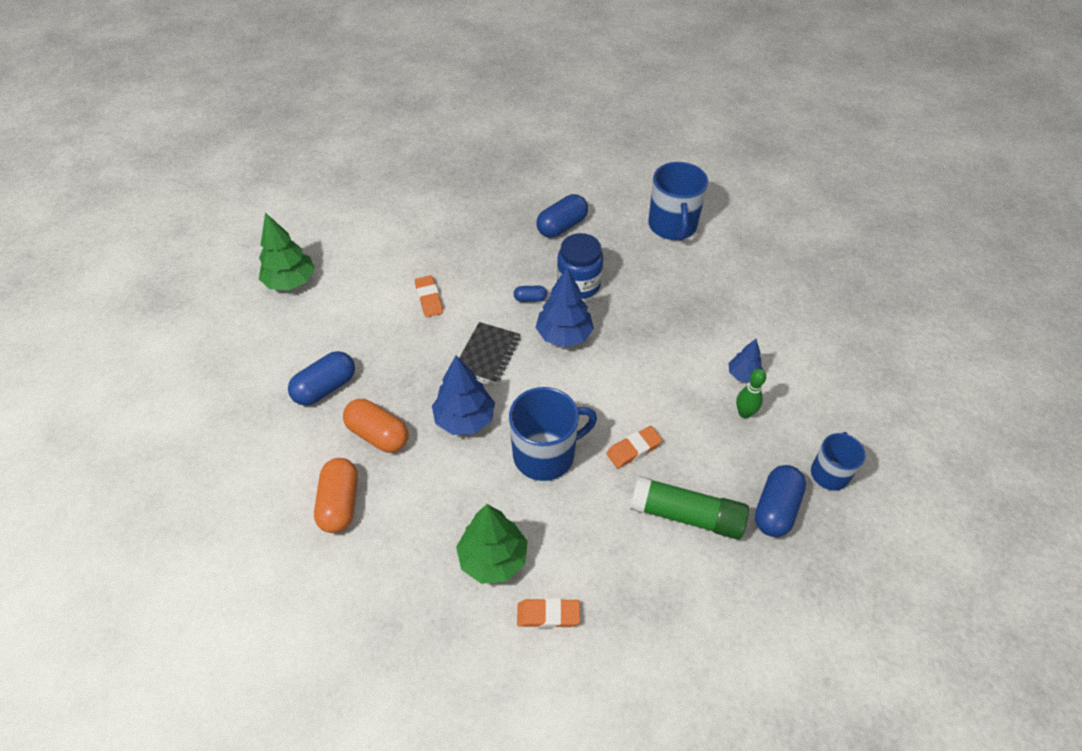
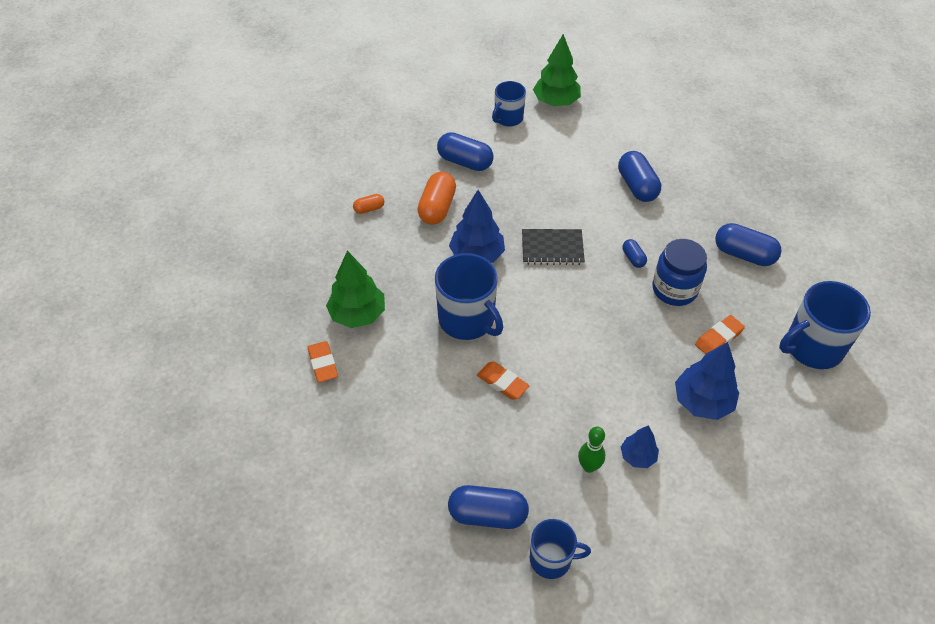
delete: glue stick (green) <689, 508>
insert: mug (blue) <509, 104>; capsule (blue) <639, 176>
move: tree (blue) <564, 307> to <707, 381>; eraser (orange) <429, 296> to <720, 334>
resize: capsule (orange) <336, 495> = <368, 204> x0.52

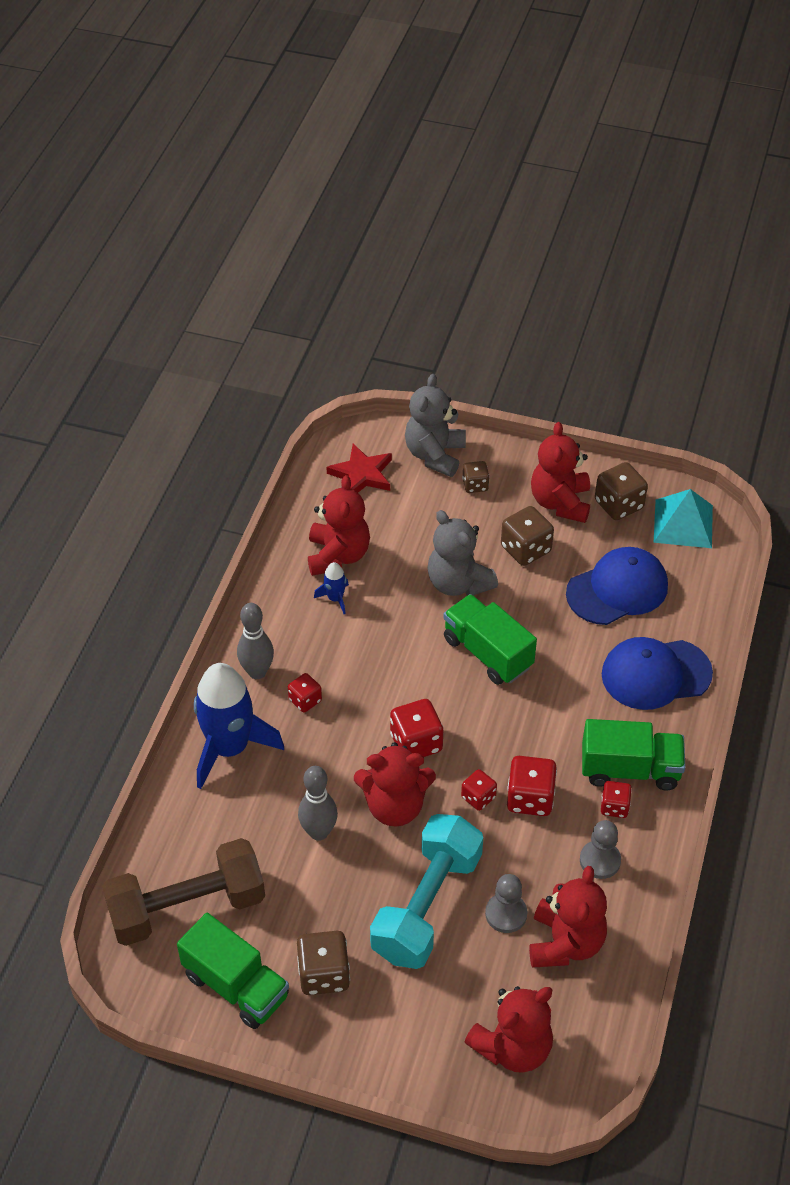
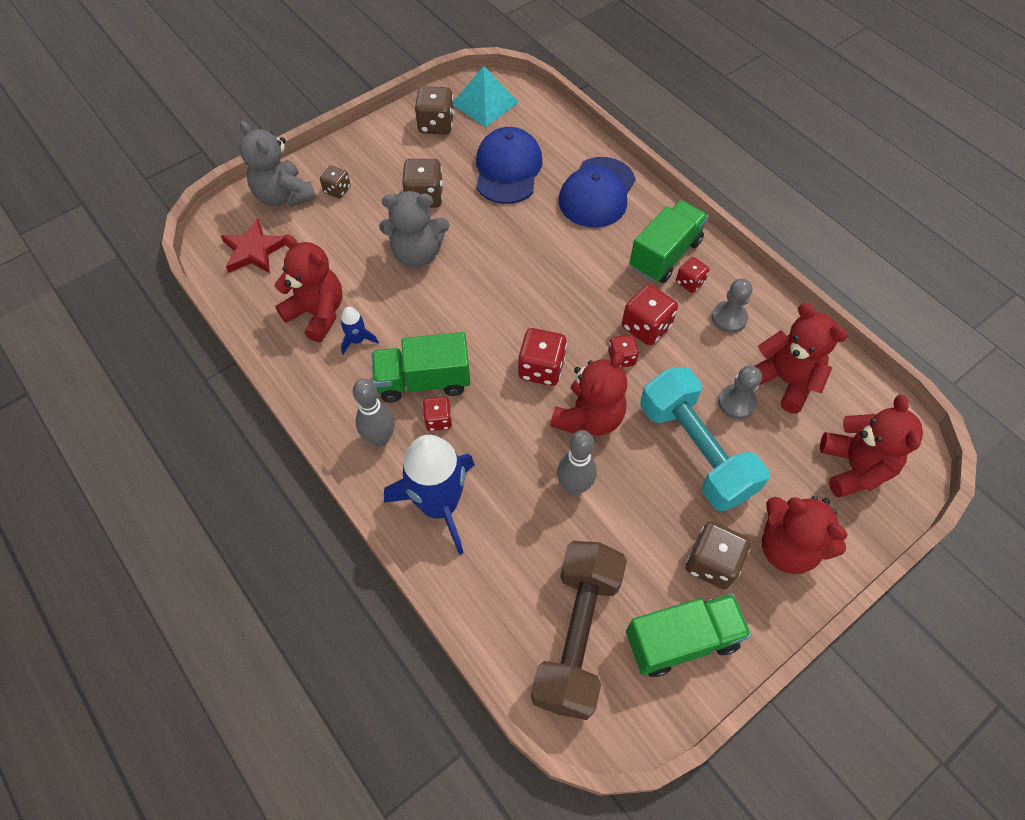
move: truck (green) <490, 639> to <421, 367>; teddy bear (red) <560, 472> to <805, 535>

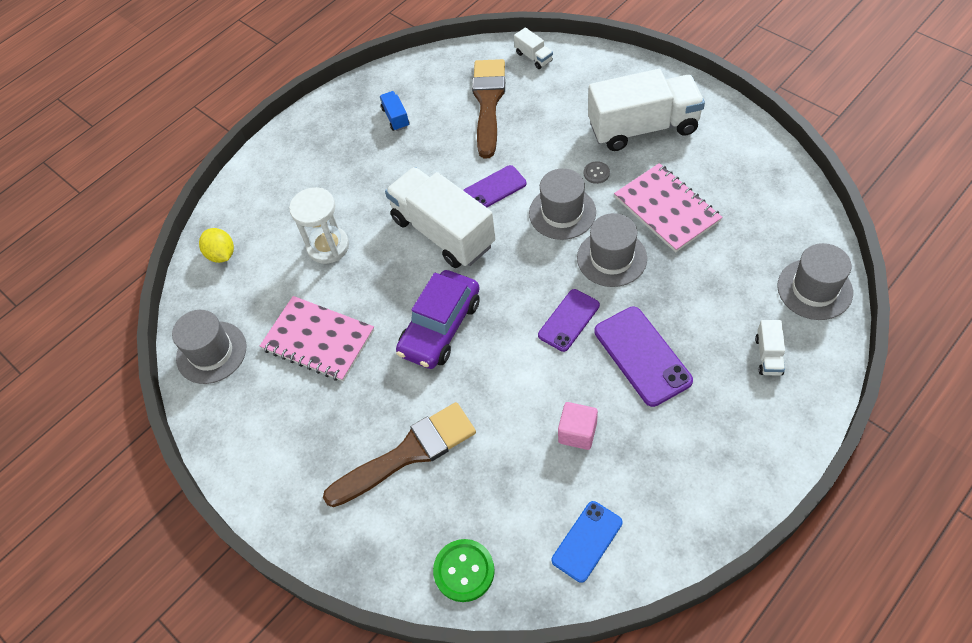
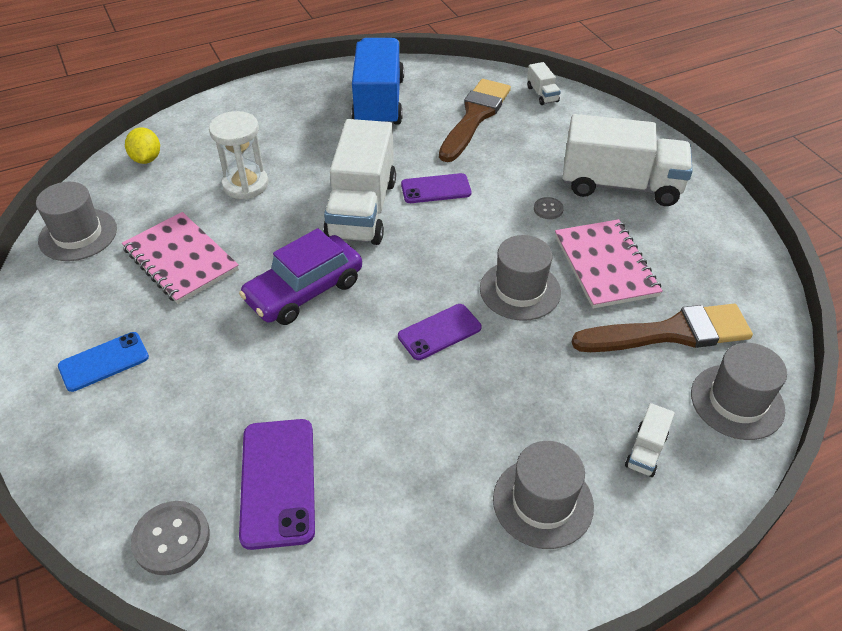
delete: cube (pink) <578, 426>
move: phone (blue) <587, 542> to <103, 362>; phone (purple) <643, 357> to <277, 484>; hat (grey) <562, 204> to <543, 495>; brush (brown) <399, 454> to <662, 328>
recolor: button (green) <464, 570> to button (grey) <170, 538>
rotate: truck (white) <440, 217> = <359, 182> 150 degrees counterclockwise
resize: truck (blue) <394, 111> = <377, 81> x2.42

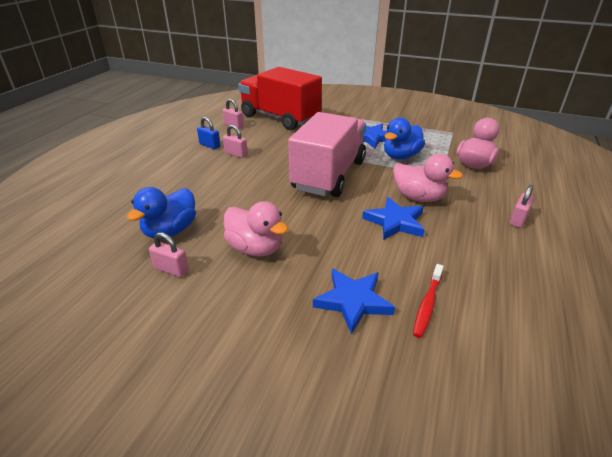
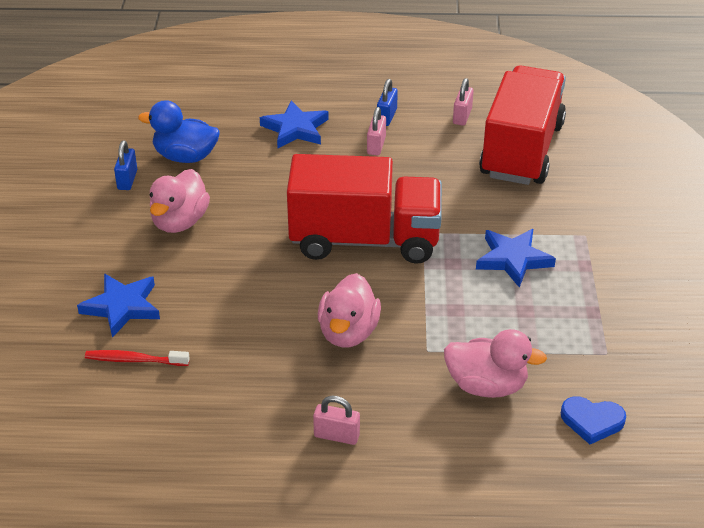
delete: duck (blue) <404, 138>
insert: heart (blue) <593, 420>
move: star (blue) <393, 218> to <294, 124>
recolor: padlock (pink) <169, 254> to padlock (blue) <125, 165>; truck (pink) <327, 154> to truck (red) <364, 209>

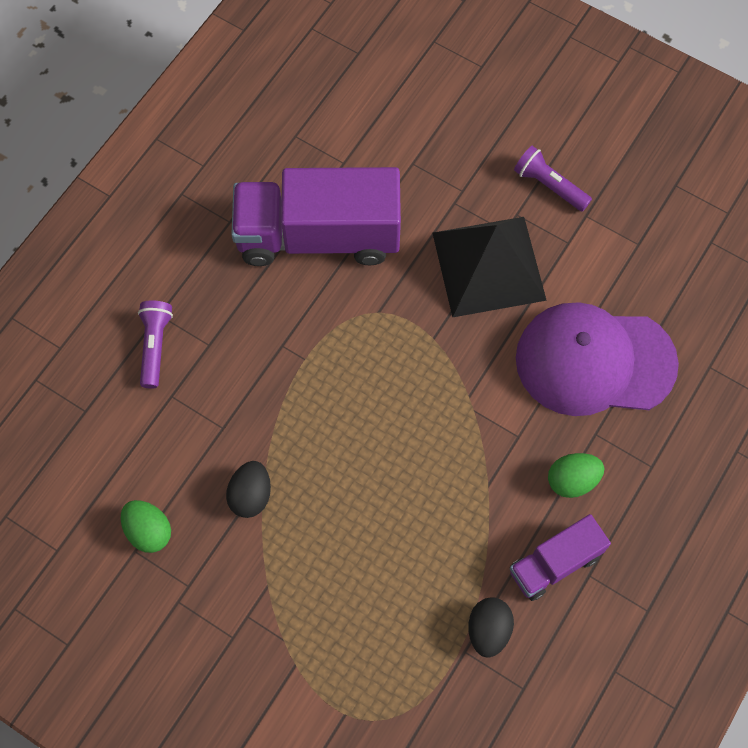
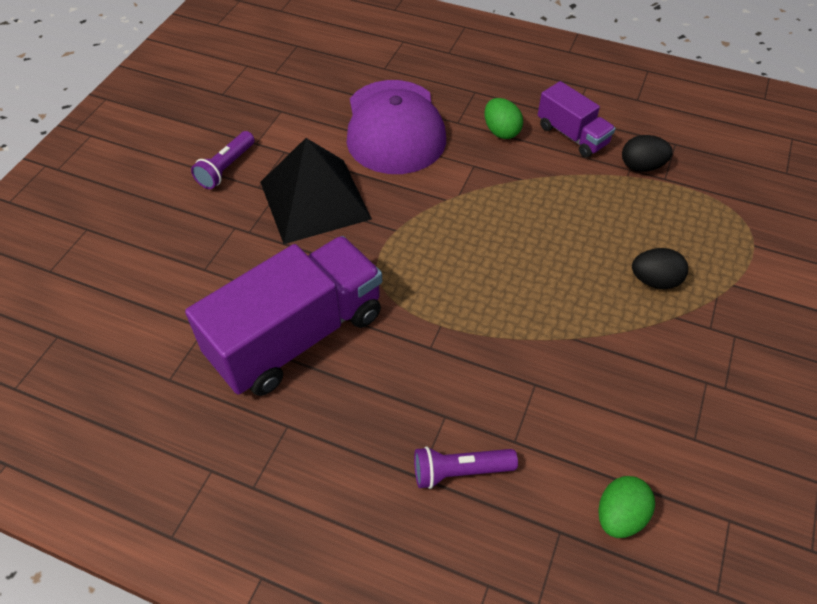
move: egg (green) <146, 526> to <627, 507>; egg (black) <248, 489> to <660, 268>
rotate: truck (purple) <316, 216> = <283, 316> 120 degrees counterclockwise

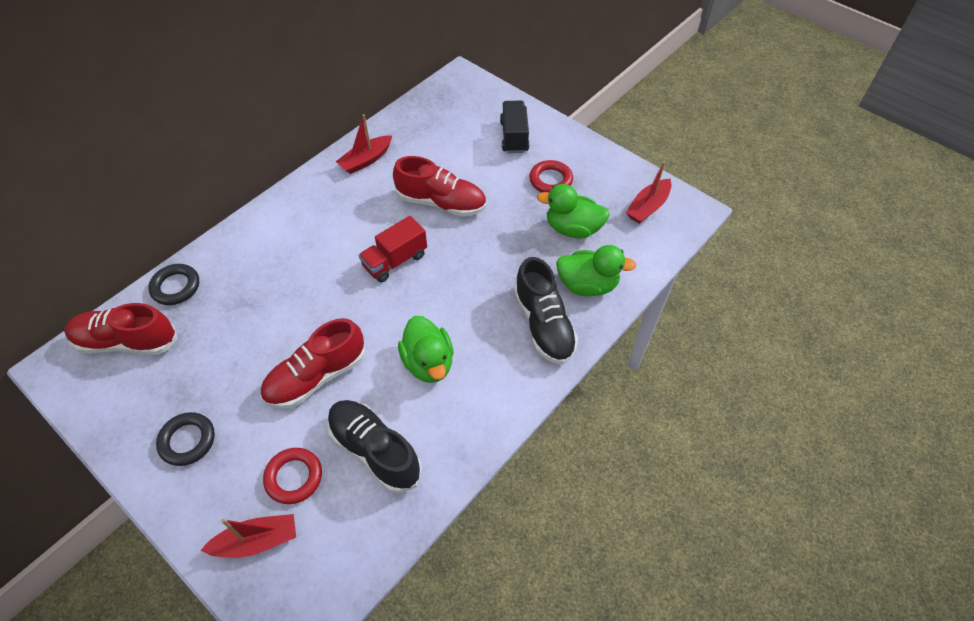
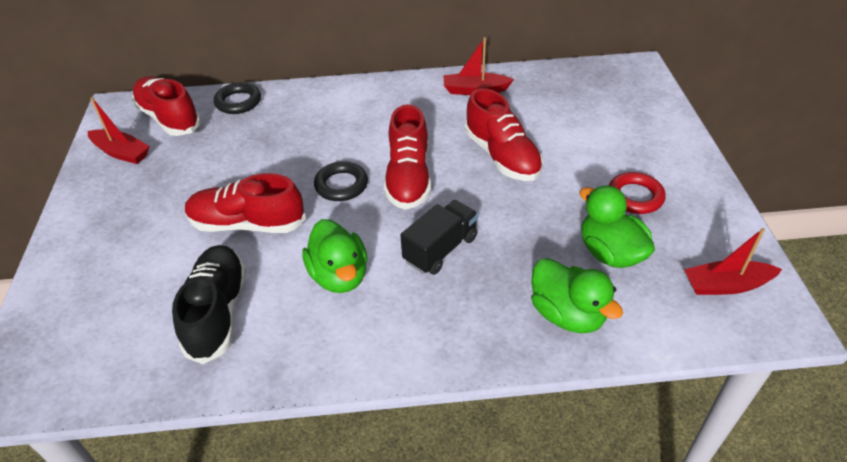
delete: ring (red) <292, 476>; shoe (black) <546, 310>
move: boat (red) <248, 536> to <119, 130>; ring (black) <185, 439> to <341, 181>; truck (black) <514, 127> to <439, 237>
replace: truck (red) <392, 249> to shoe (red) <407, 157>
rotate: duck (green) <426, 349> = <334, 256> 45 degrees counterclockwise

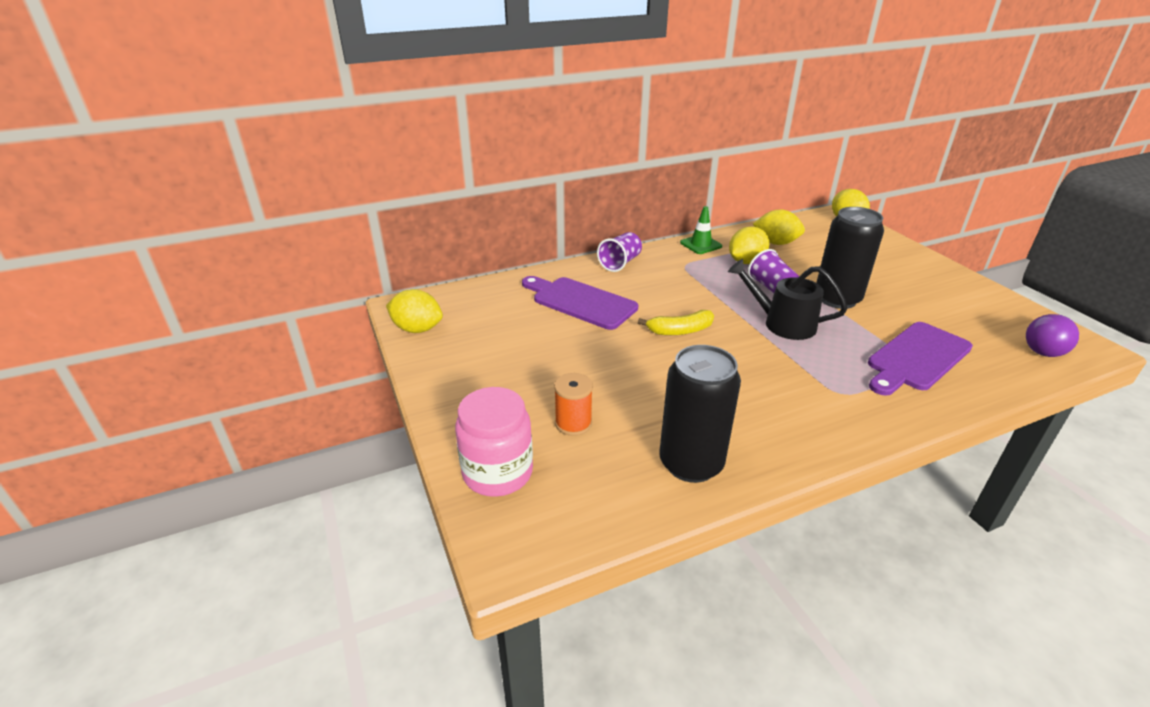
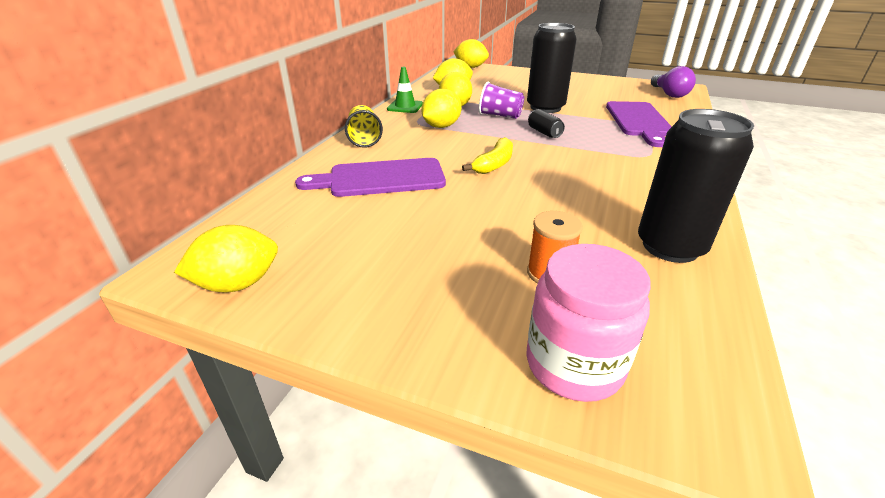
insert: lemon (yellow) <441, 108>
replace: watering can (black) <788, 299> to can (black) <546, 123>
recolor: cup (purple) <619, 252> to cup (yellow) <364, 126>

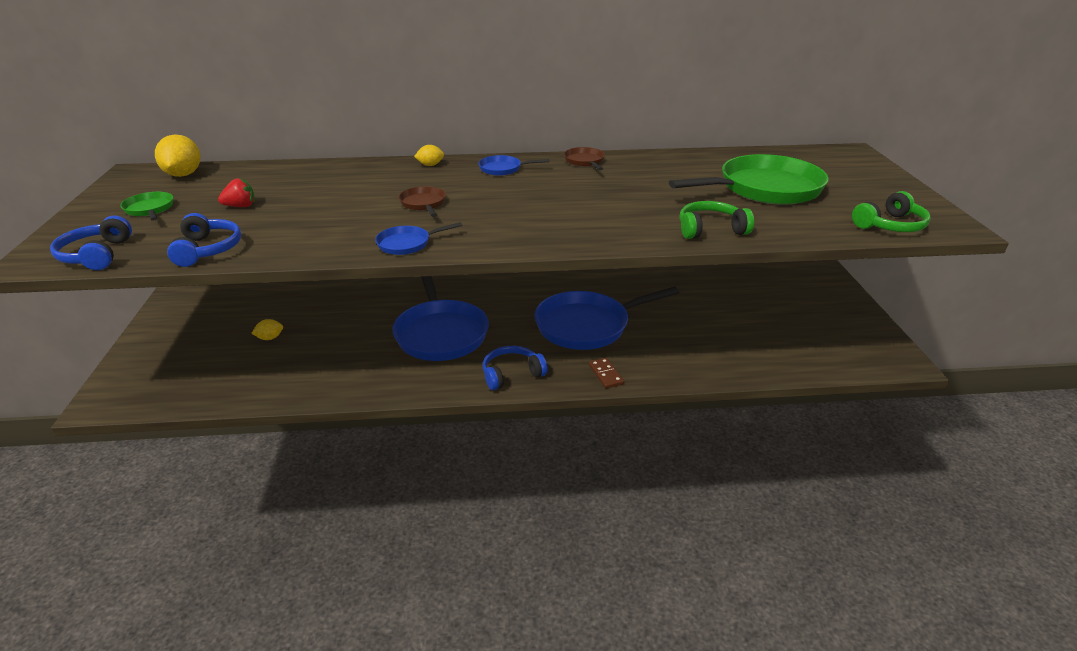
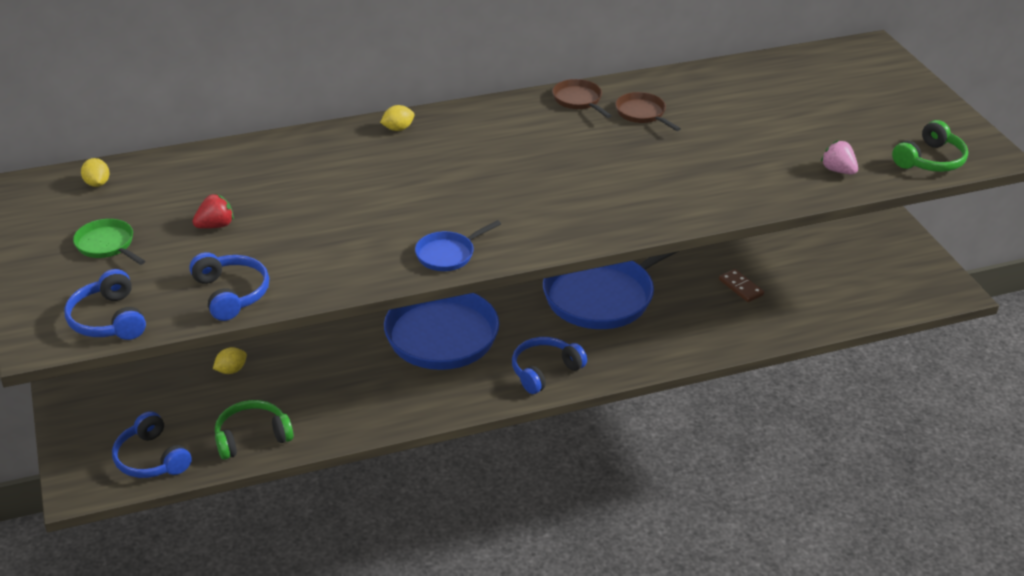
delete: pan (blue) <514, 165>; pan (green) <749, 179>
insert: headphones (blue) <152, 444>; strawberry (pink) <839, 157>
move: headphones (green) <716, 220> to <254, 430>; pan (brown) <422, 201> to <648, 111>; domino (brown) <606, 373> to <741, 285>
resize: lemon (yellow) <177, 155> = <95, 172> x0.54

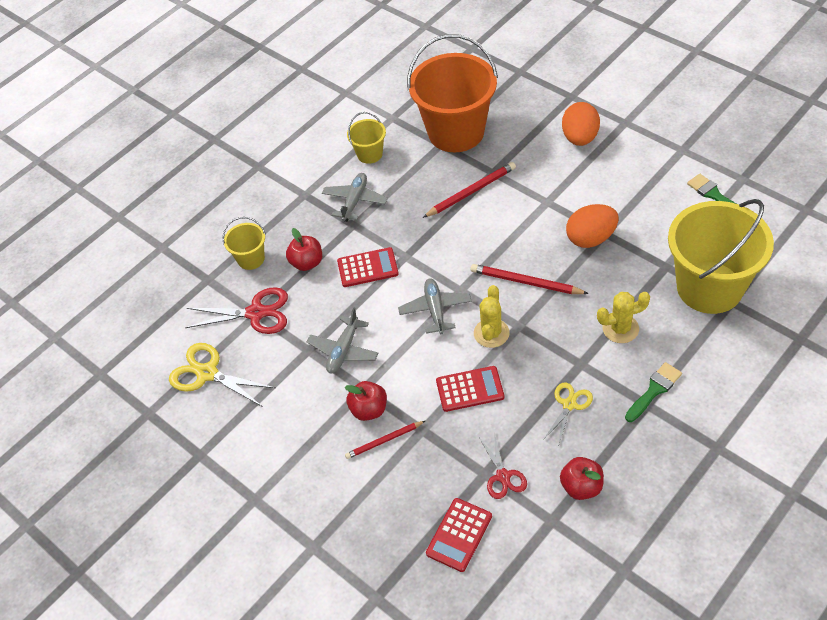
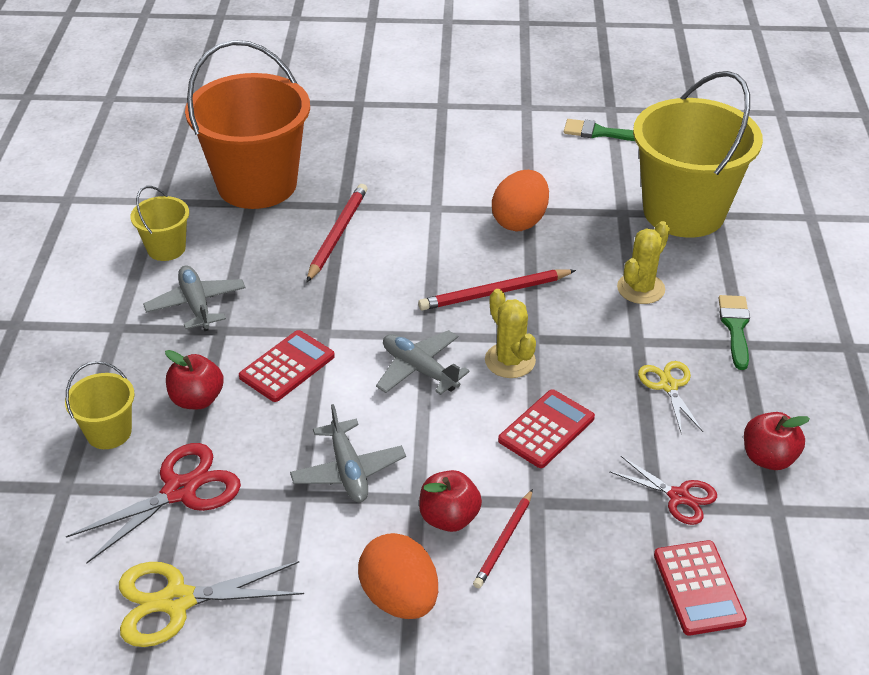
move: egg (orange) <581, 124> to <398, 576>

